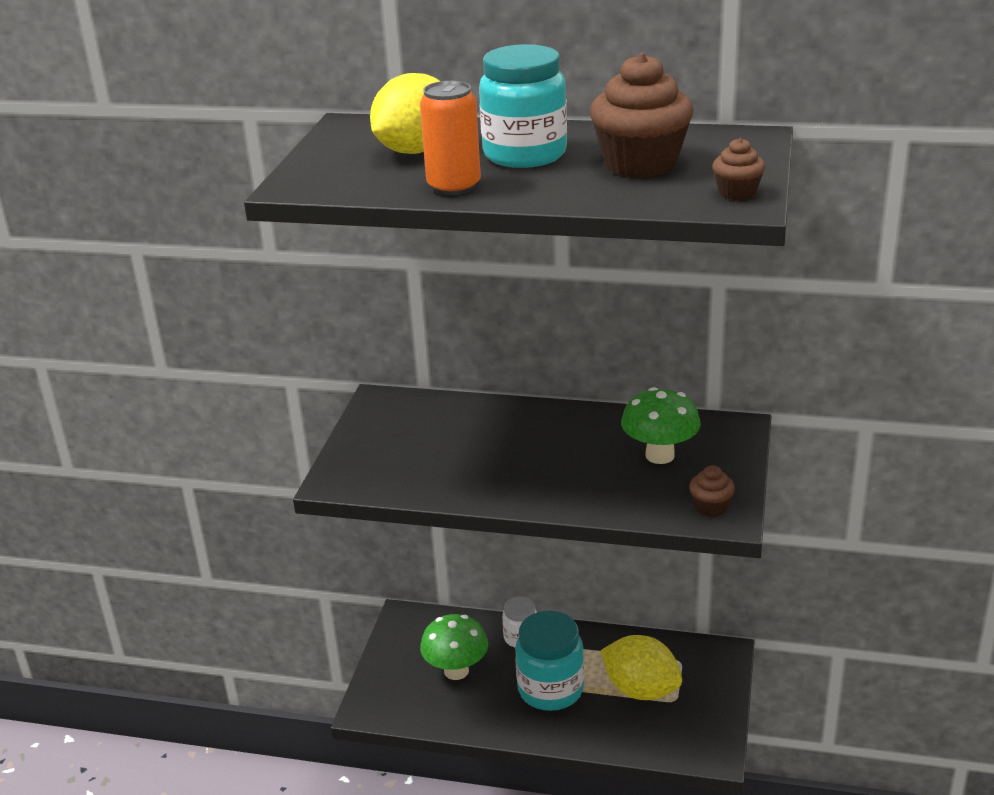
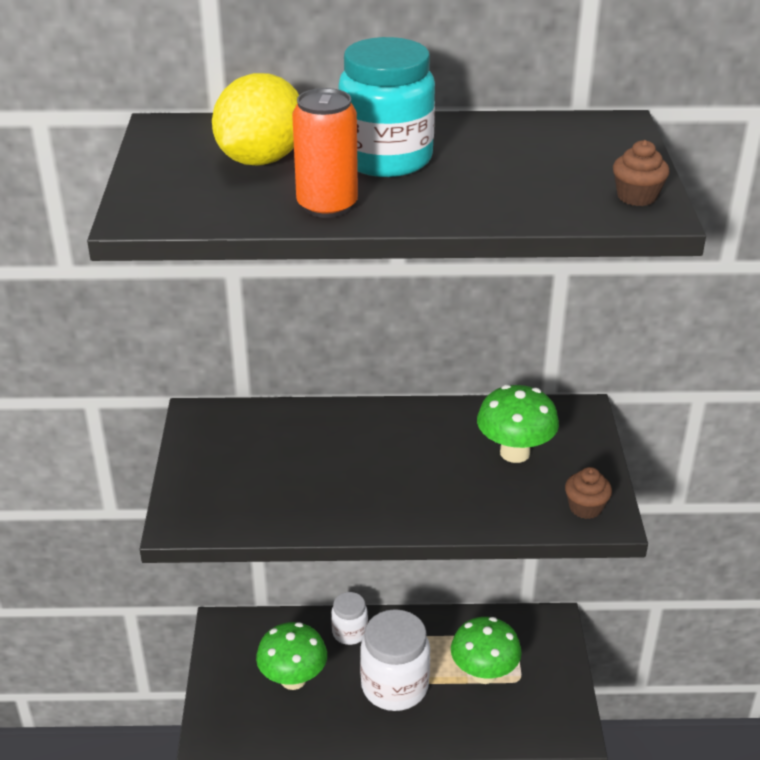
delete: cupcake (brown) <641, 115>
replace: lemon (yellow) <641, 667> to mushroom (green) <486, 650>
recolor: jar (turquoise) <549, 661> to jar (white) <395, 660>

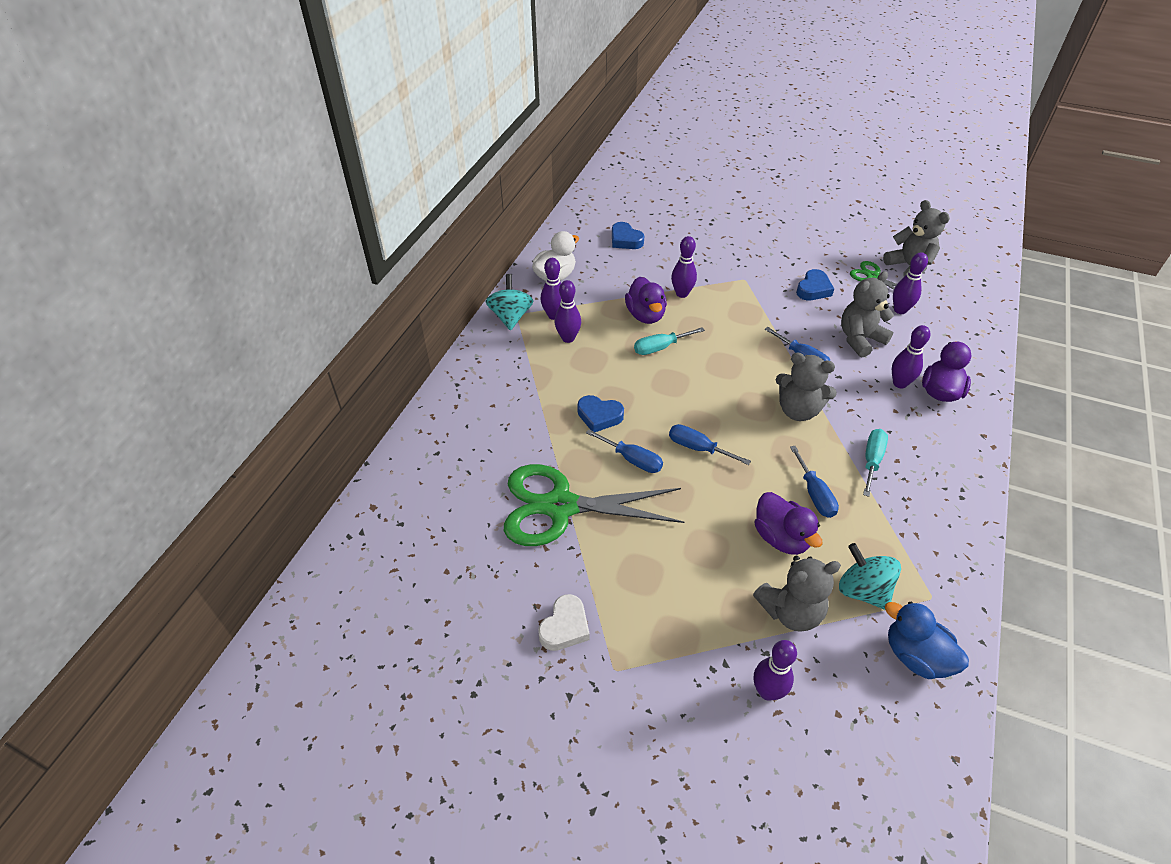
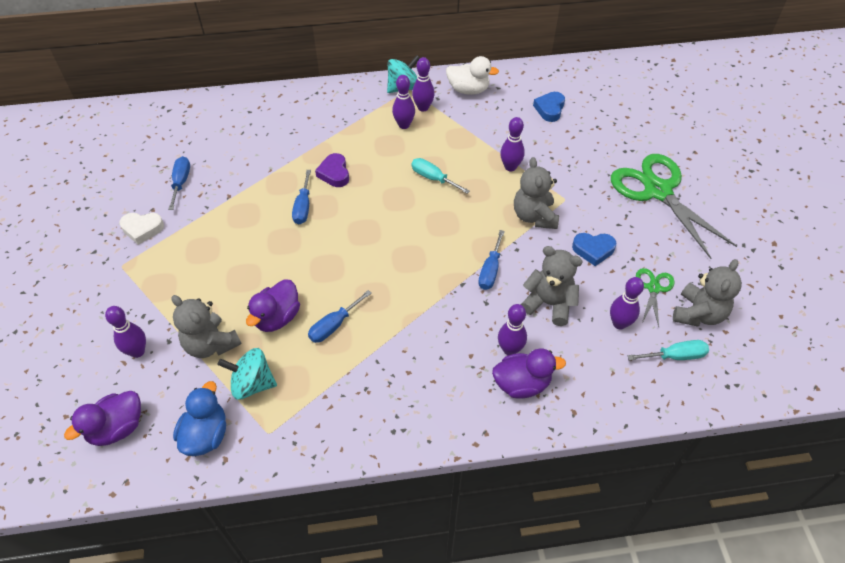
move: duck (purple) <646, 300> to <102, 418>; screwdriver (blue) <710, 444> to <179, 183>; teddy bear (grey) <806, 386> to <536, 193>; scissors (green) <594, 505> to <674, 206>; screwdriver (turquoise) <875, 463> to <668, 350>
recolor: heart (blue) <601, 413> to heart (purple) <332, 170>
rotate: spinning top (turquoise) <870, 576> = <247, 373> 105 degrees counterclockwise

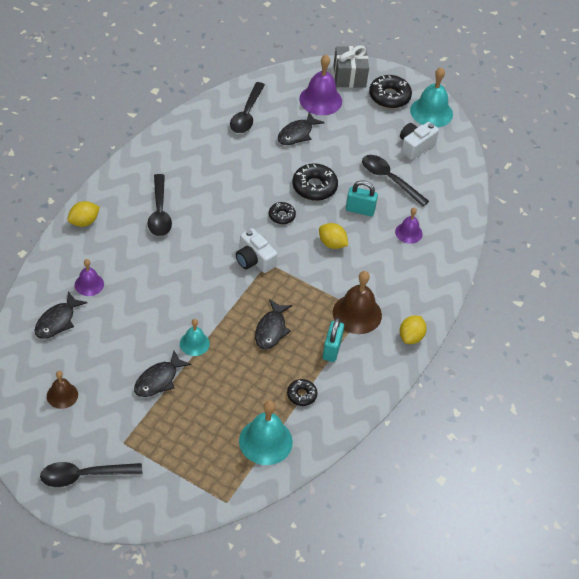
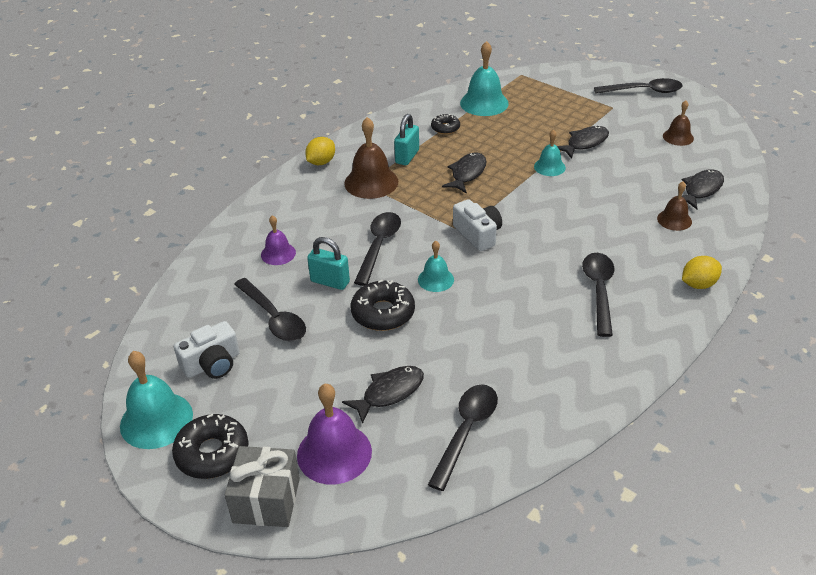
replace: lemon (yellow) <333, 236> to spoon (black) <377, 249>; donut (black) <282, 213> to bell (turquoise) <436, 266>
recolor: bell (purple) <89, 277> to bell (brown) <674, 206>

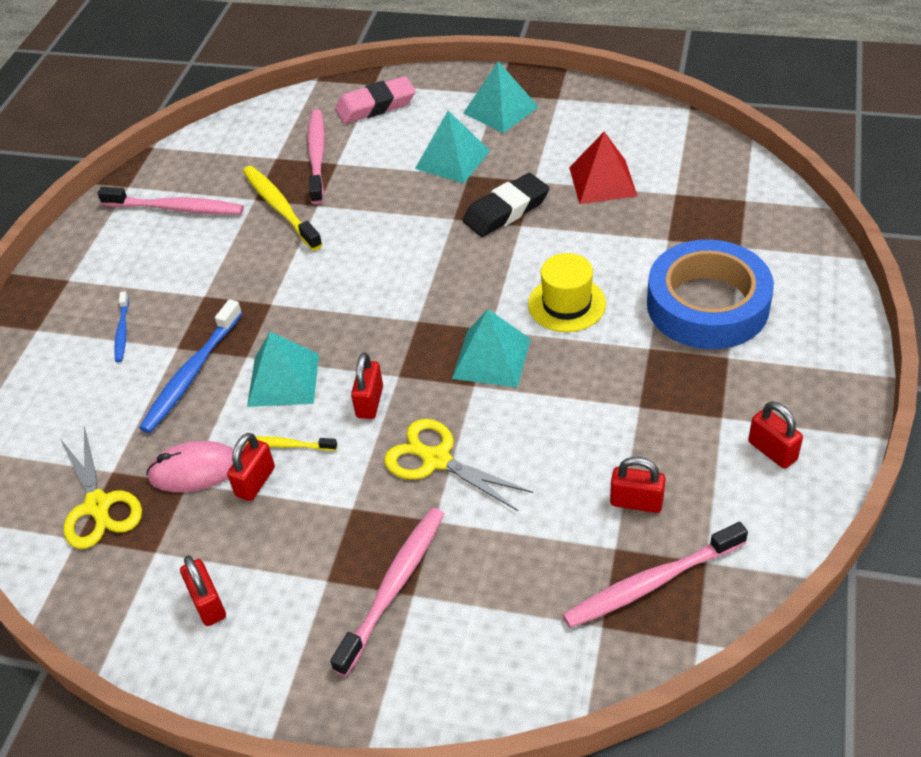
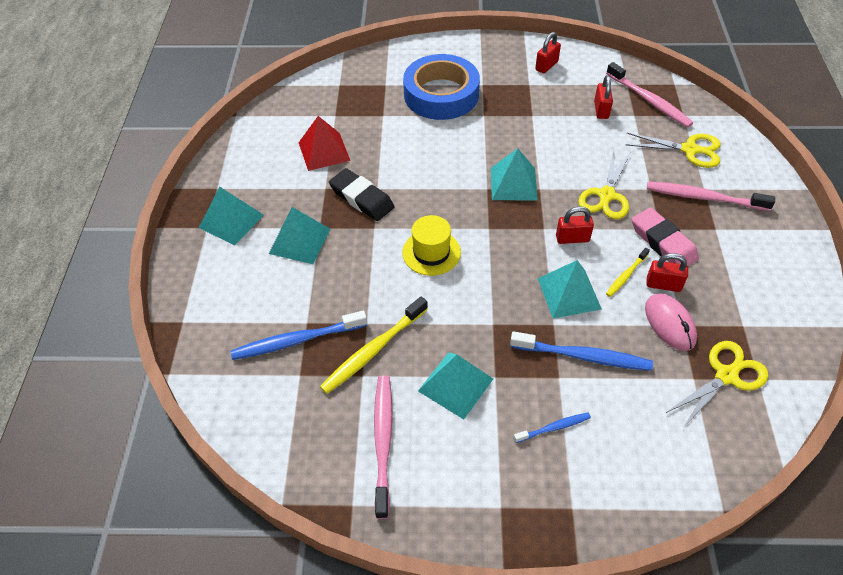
delete: padlock (red) <203, 591>
insert: pyramid (turquoise) <455, 385>; scissors (yellow) <673, 150>
move: hat (yellow) <567, 292> to <431, 245>; eraser (pink) <375, 100> to <665, 237>
recolor: toothbrush (pink) <316, 157> to toothbrush (blue) <299, 335>
rotate: toothbrush (yellow) <291, 443> = <628, 272> 45 degrees clockwise

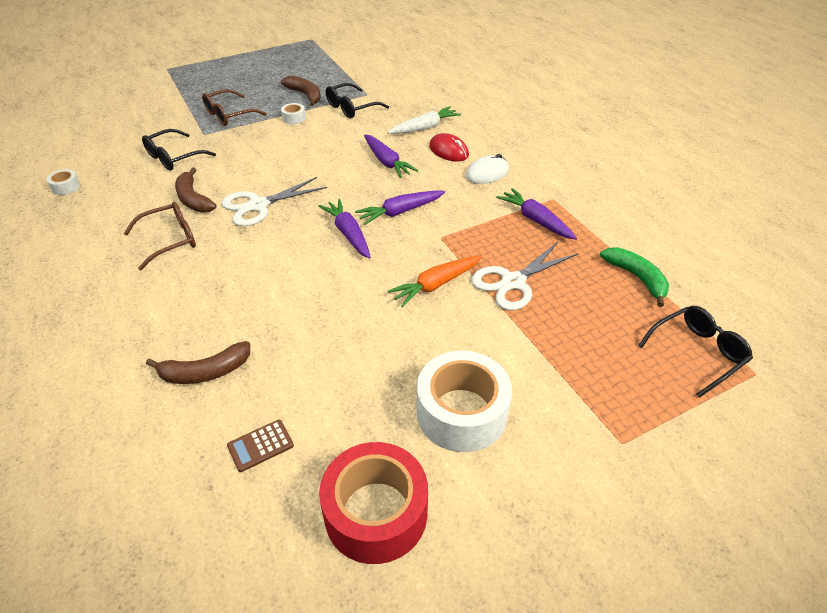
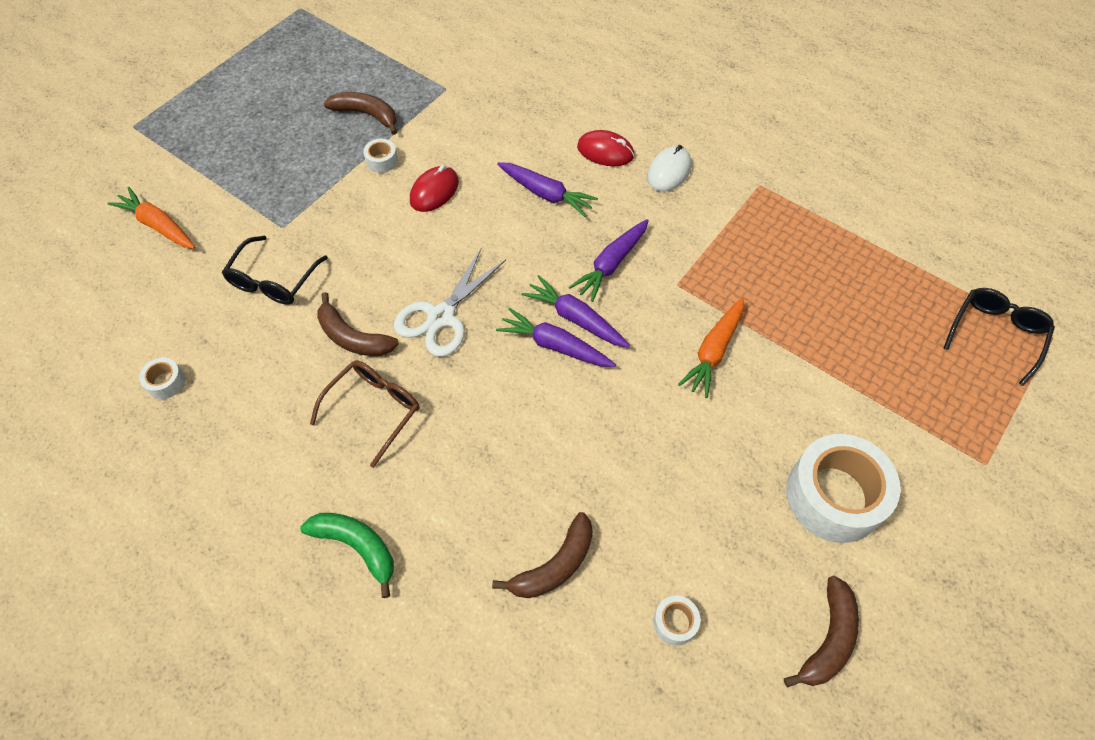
delete: glasses (brown) <234, 107>; glasses (black) <357, 100>; carrot (white) <424, 120>; scissors (white) <525, 276>
insert: carrot (orange) <151, 218>; mouse (red) <434, 188>
move: banana (green) <634, 277> to <347, 555>; carrot (purple) <536, 214> to <556, 337>
replace: calculator (brown) <260, 446> to tape (white) <676, 620>; tape (red) <373, 503> to banana (brown) <821, 631>

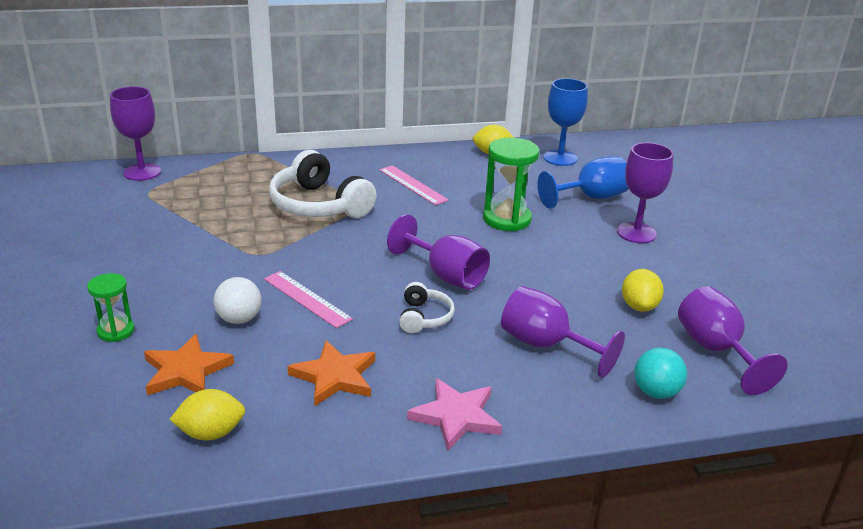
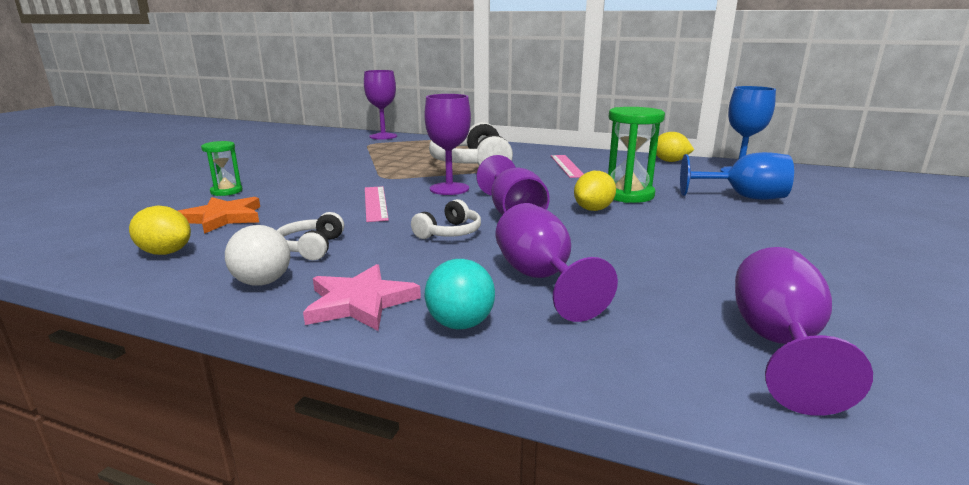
move: ball (white) <237, 300> to <257, 255>; goblet (purple) <645, 193> to <447, 144>; ball (turquoise) <660, 373> to <460, 294>; lemon (yellow) <643, 290> to <595, 191>
replace: star (orange) <331, 373> to headphones (white) <310, 236>

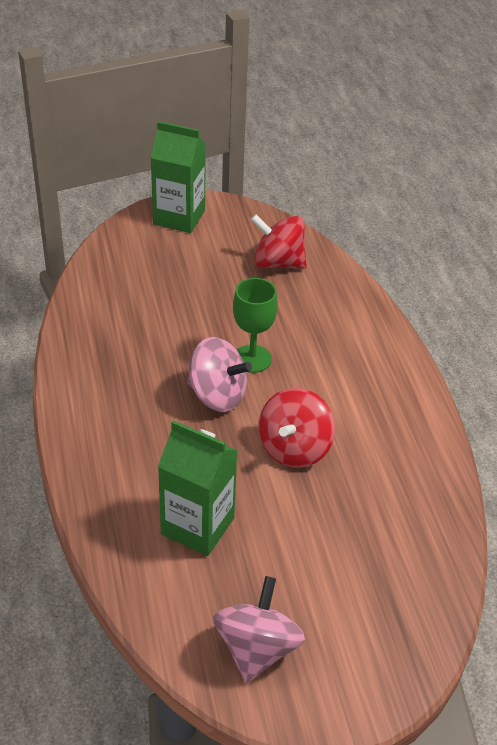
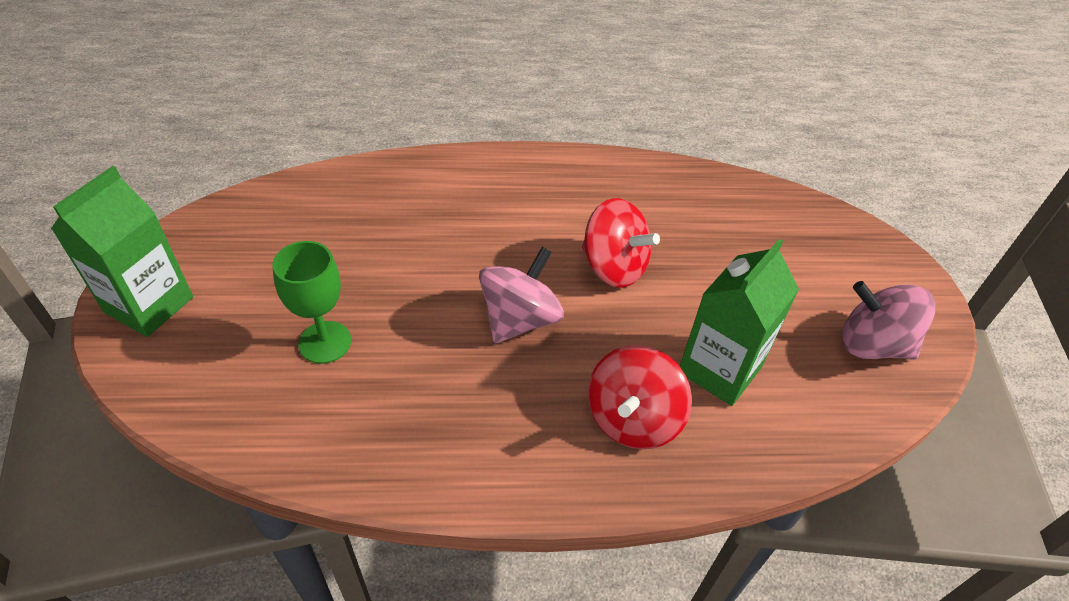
move: goblet (green) <255, 325> to <311, 302>; spinning top (red) <279, 241> to <640, 397>

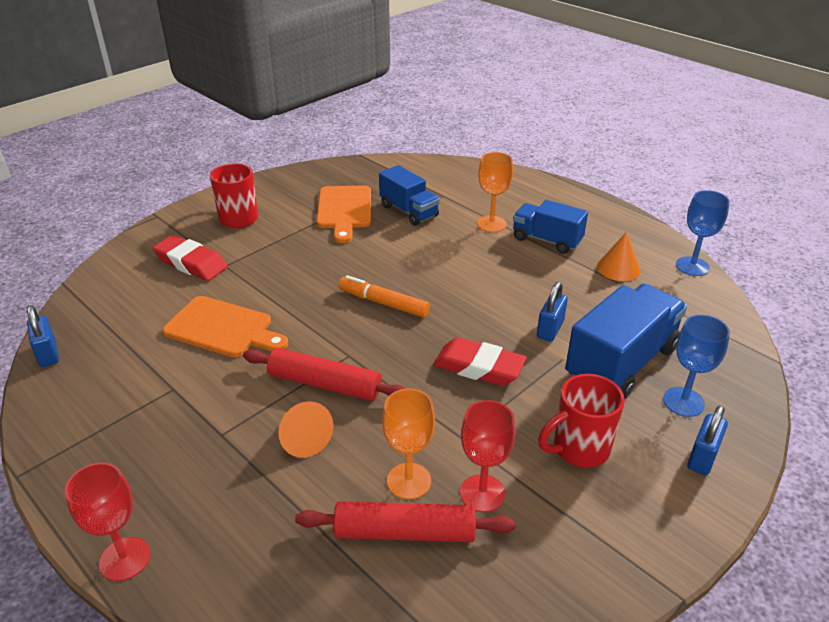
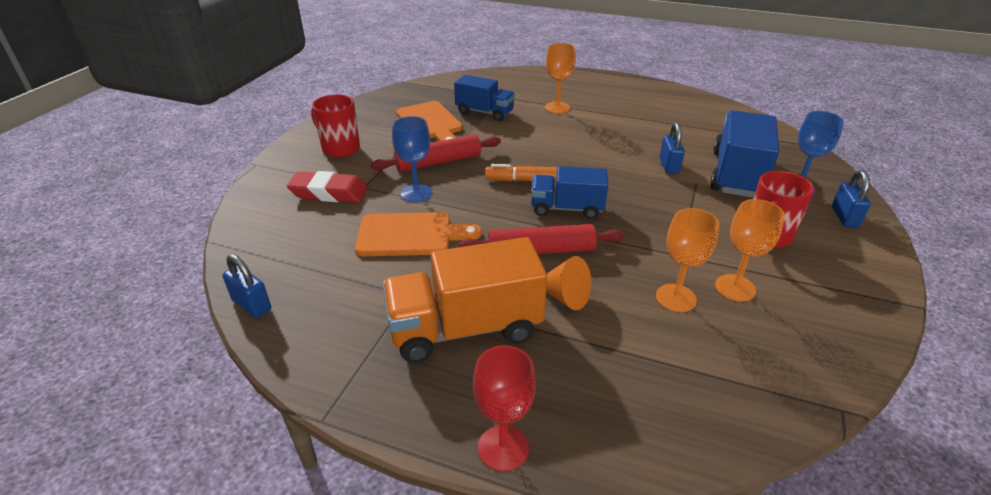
delete: eraser (red) <480, 361>; cone (orange) <619, 257>
insert: truck (orange) <464, 300>
move: rolling pin (red) <405, 521> to <436, 153>; goblet (blue) <703, 233> to <412, 159>; truck (blue) <550, 227> to <569, 192>
recolor: goblet (red) <487, 456> to goblet (orange) <750, 250>

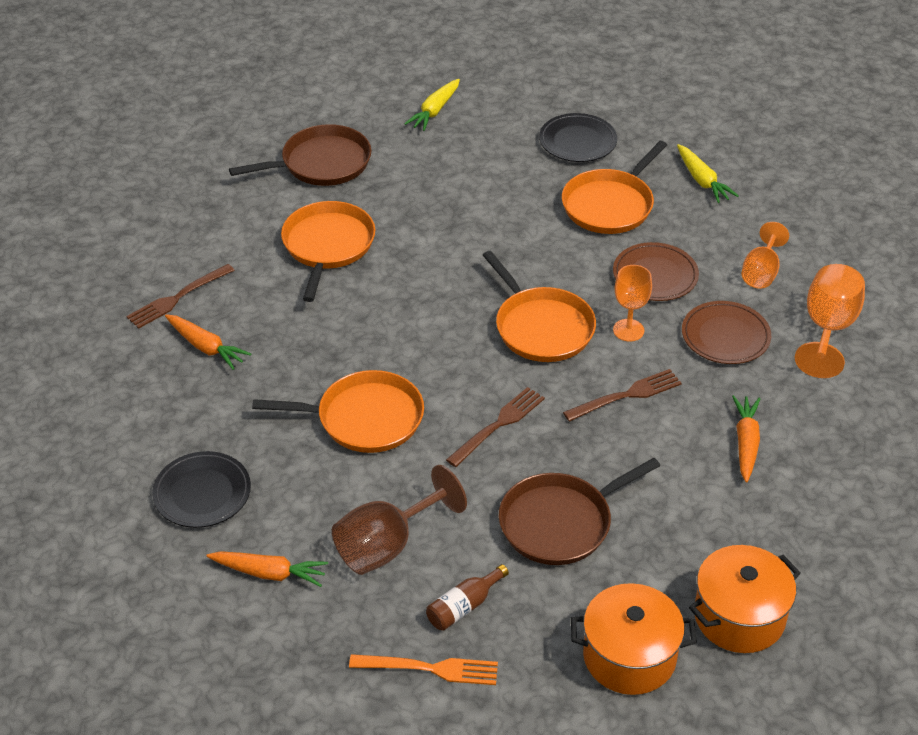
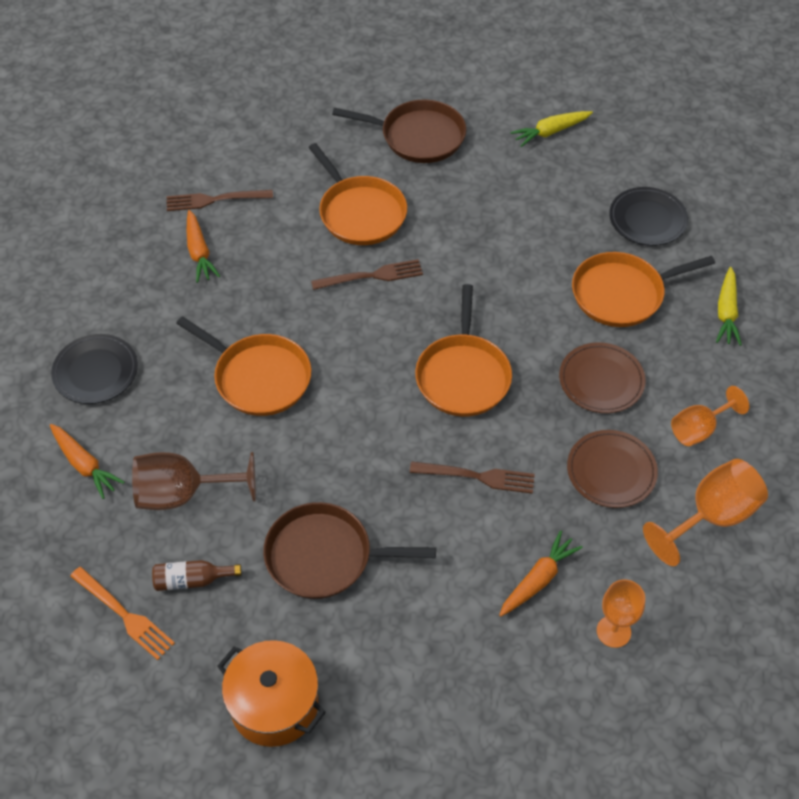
delete: pot (orange) <745, 599>
move: fork (brown) <495, 427> to <367, 274>; goblet (orange) <632, 303> to <621, 613>
rotate: pan (orange) <328, 251> = <357, 194> 105 degrees clockwise

